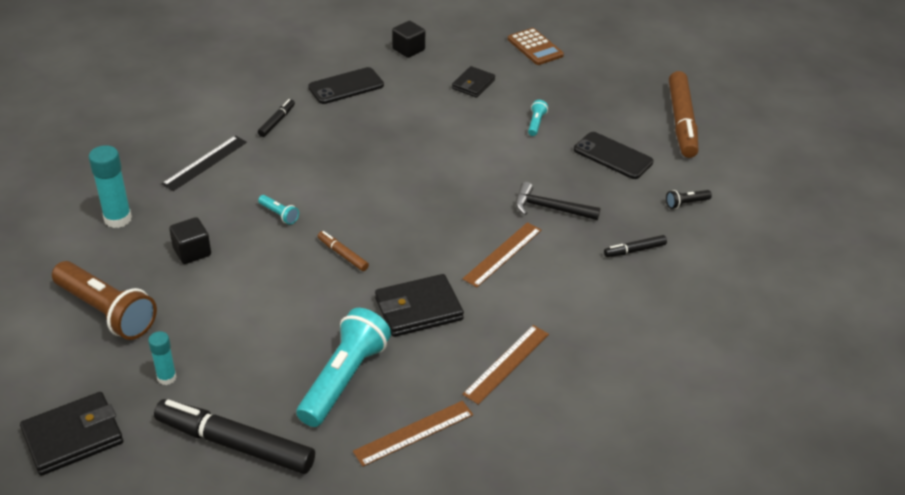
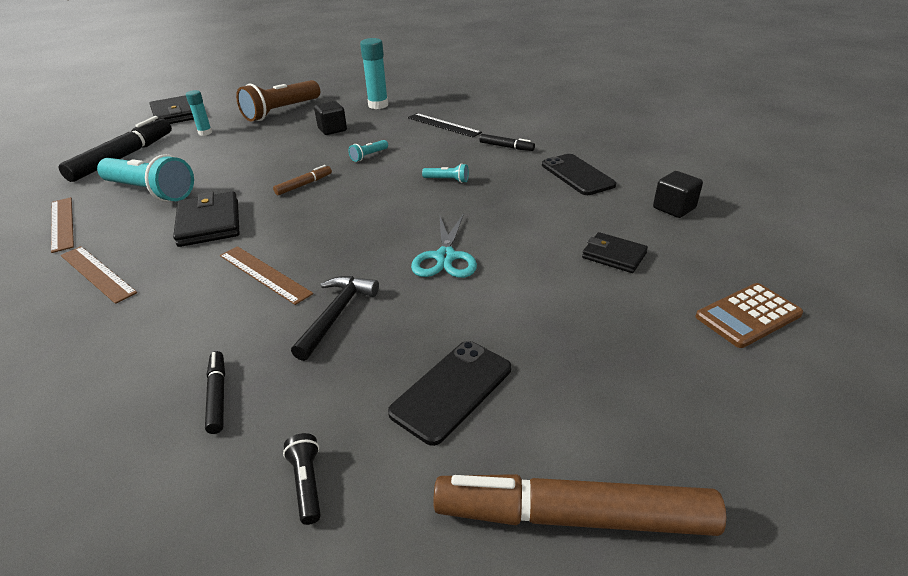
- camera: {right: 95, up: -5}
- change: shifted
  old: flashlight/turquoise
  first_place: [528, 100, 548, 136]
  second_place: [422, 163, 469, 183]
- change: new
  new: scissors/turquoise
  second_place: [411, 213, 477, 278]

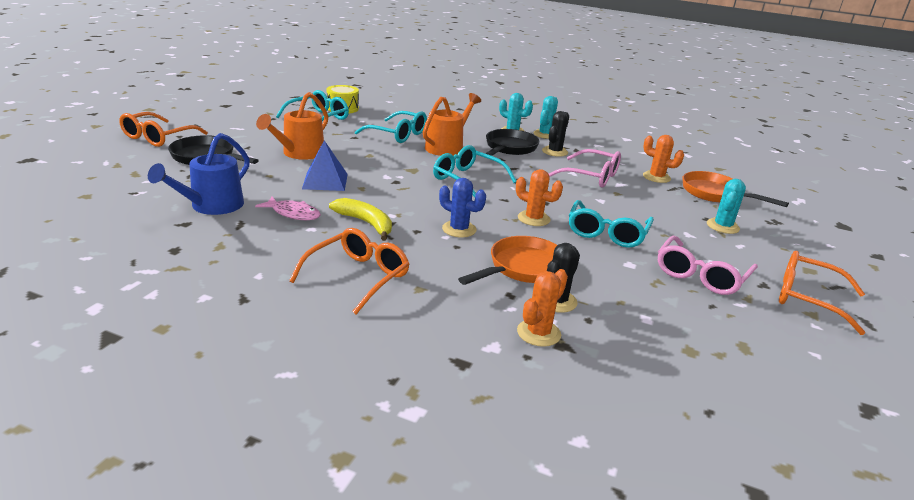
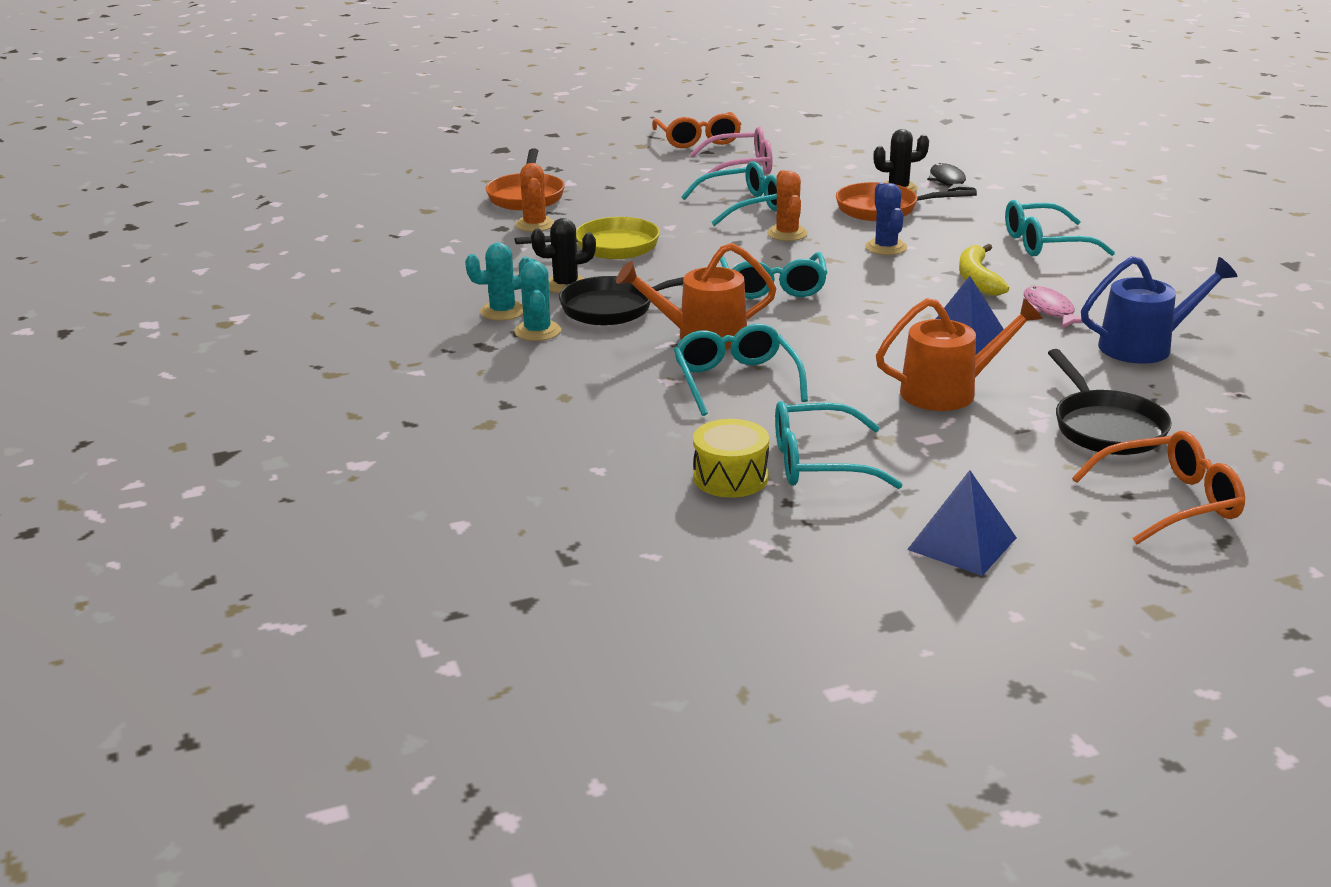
- camera: {right: -130, up: 0}
- change: swapped
  old: glasses/pink
  new: pan/yellow
  first_place: [548, 149, 621, 188]
  second_place: [515, 217, 660, 259]
- change: gone
  old: cactus/turquoise
  first_place: [707, 179, 746, 234]
- change: repainted
  old: glasses/orange
  new: glasses/turquoise
  first_place: [289, 228, 409, 315]
  second_place: [1005, 200, 1115, 256]
- change: swapped
  old: cactus/orange
  new: fish/black
  first_place: [517, 269, 568, 347]
  second_place: [927, 163, 975, 191]
- change: new
  new: pyramid/blue
  second_place: [907, 470, 1017, 576]

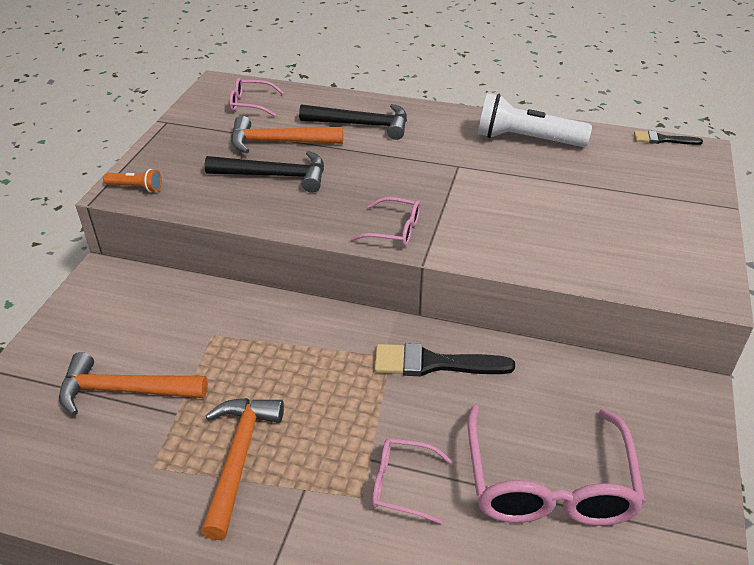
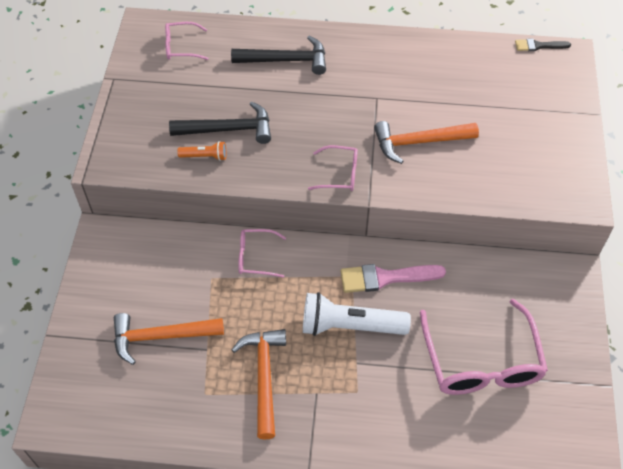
- camera: {right: -10, up: 15}
- change: shifted
  old: flashlight/white
  first_place: [478, 93, 592, 147]
  second_place: [303, 292, 411, 336]
- change: shifted
  old: hammer/orange
  first_place: [231, 116, 343, 153]
  second_place: [374, 121, 479, 164]
- change: shifted
  old: flashlight/orange
  first_place: [103, 169, 162, 192]
  second_place: [177, 141, 226, 161]
- change: repainted
  old: brush/black
  new: brush/pink
  first_place: [374, 343, 515, 377]
  second_place: [340, 264, 446, 293]
- change: shifted
  old: glasses/pink
  first_place: [372, 438, 453, 525]
  second_place: [238, 229, 286, 278]

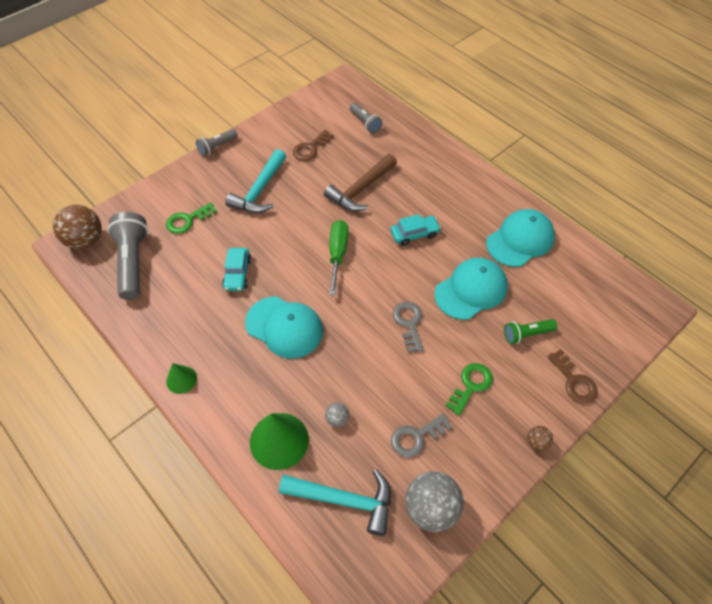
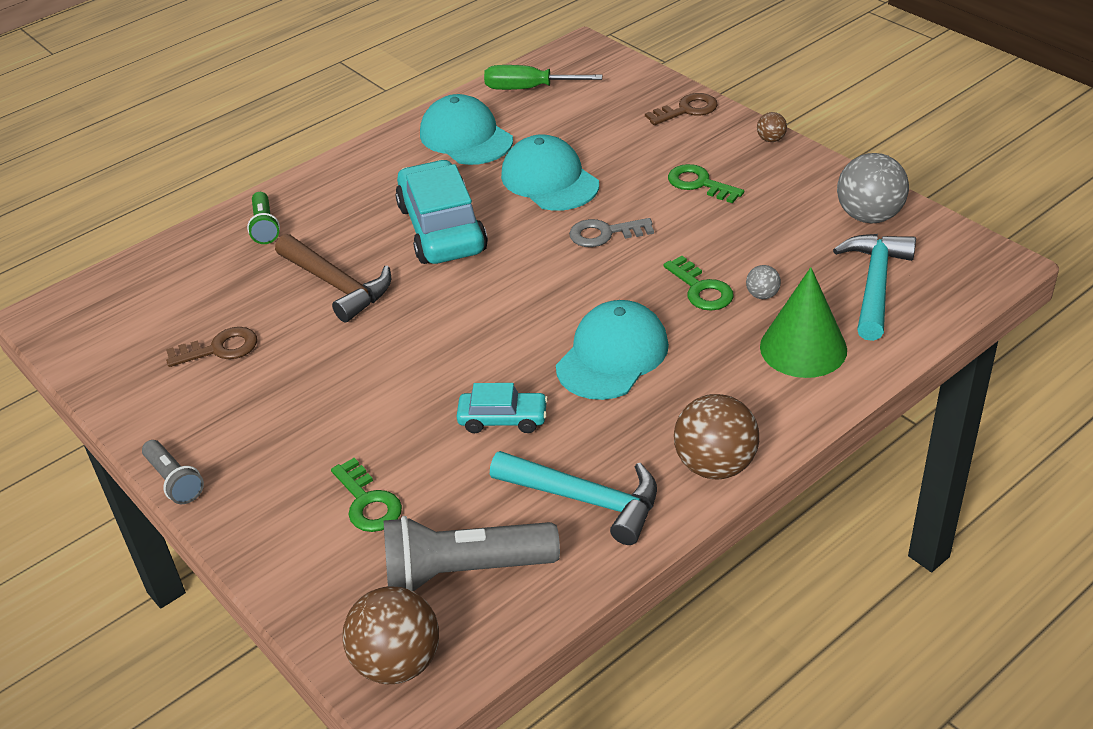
- camera: {right: -85, up: -15}
- change: gone
  old: flashlight/grey
  first_place: [350, 103, 382, 133]
- change: rotated
  old: key/brown
  first_place: [293, 130, 334, 161]
  second_place: [166, 327, 257, 367]
  degrees: -60
- change: shifted
  old: hammer/turquoise
  first_place: [225, 149, 286, 213]
  second_place: [490, 451, 657, 545]
- change: scaled
  old: car/turquoise
  first_place: [390, 214, 441, 246]
  second_place: [395, 160, 488, 264]
  factor: 1.93
- change: shifted
  old: screwdriver/green
  first_place: [329, 220, 348, 295]
  second_place: [484, 65, 603, 90]
- change: shifted
  old: flashlight/green
  first_place: [504, 319, 557, 344]
  second_place: [247, 192, 280, 244]
- change: swapped
  old: cone/green
  new: ball/brown
  first_place: [166, 363, 197, 394]
  second_place: [674, 394, 759, 479]
- change: gone
  old: key/grey
  first_place: [391, 413, 453, 458]
- change: new
  new: key/green
  second_place: [663, 256, 734, 311]

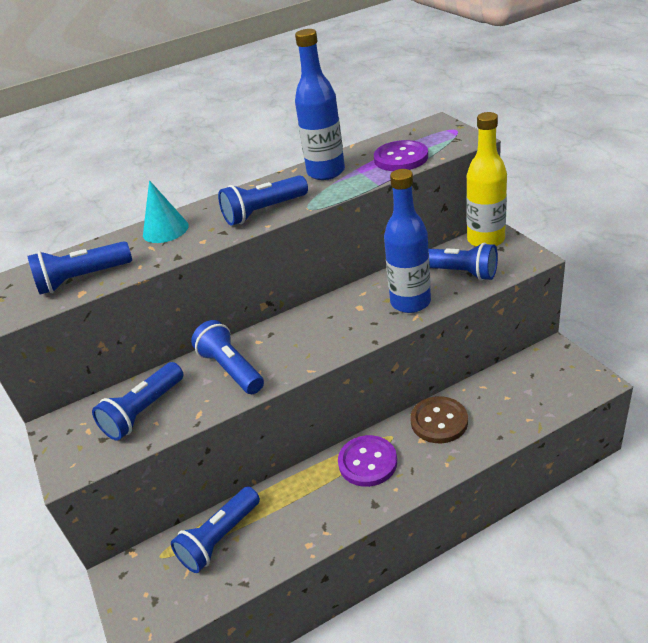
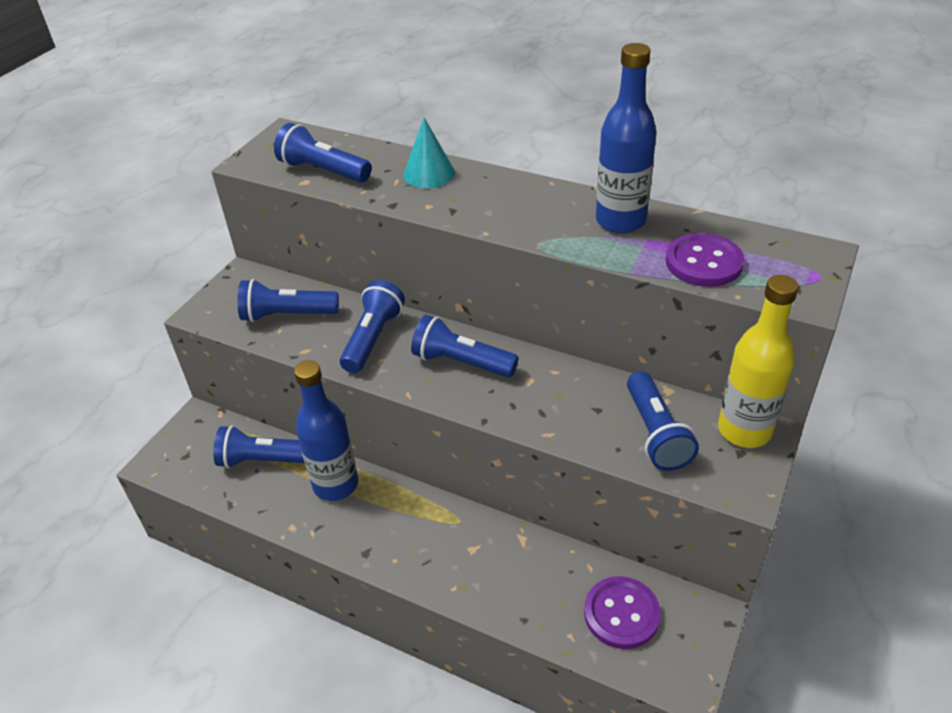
- camera: {right: 50, up: 5}
- change: shifted
  old: bottle/blue
  first_place: [384, 169, 431, 313]
  second_place: [294, 360, 358, 501]
- change: shifted
  old: flashlight/blue
  first_place: [218, 175, 308, 226]
  second_place: [411, 315, 518, 377]
- change: gone
  old: button/brown
  first_place: [410, 396, 468, 443]
- change: shifted
  old: button/purple
  first_place: [338, 435, 397, 487]
  second_place: [584, 576, 661, 649]

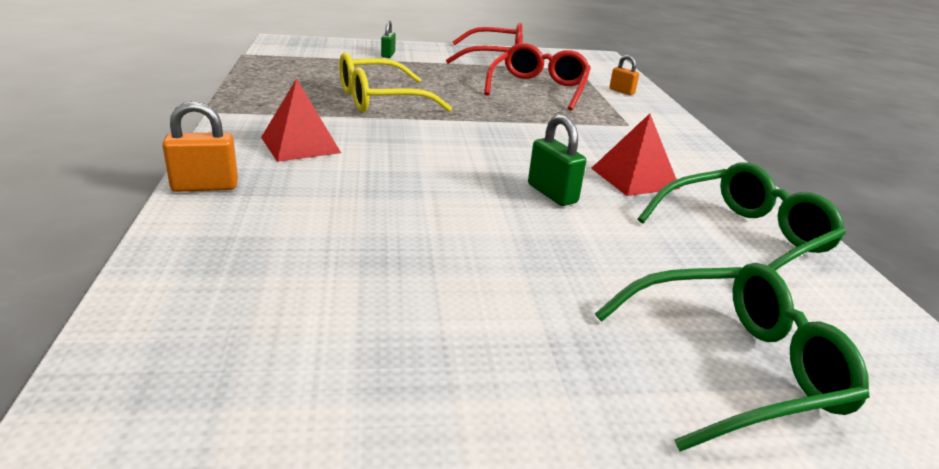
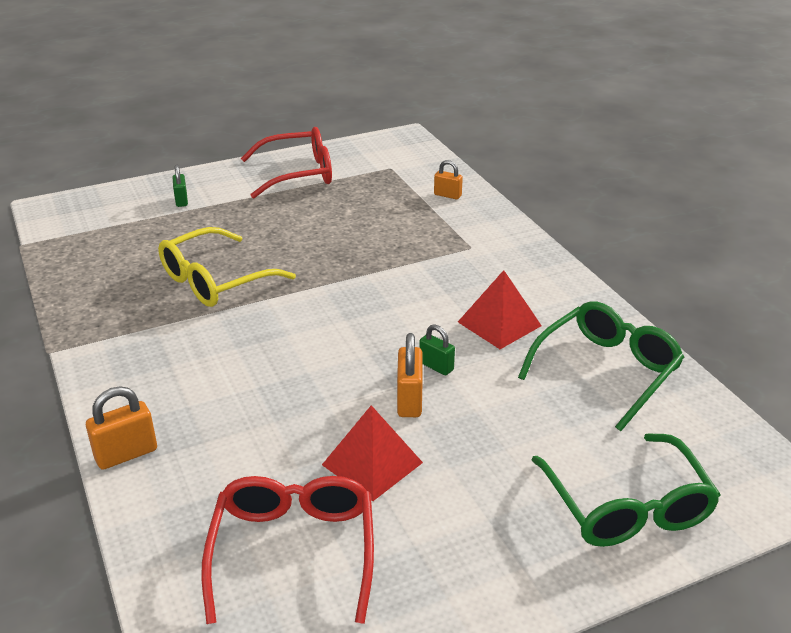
- camera: {right: -15, up: 5}
- change: shifted
  old: glasses/red
  first_place: [484, 43, 591, 110]
  second_place: [201, 476, 374, 624]
- change: shifted
  old: pyramid/red
  first_place: [261, 79, 341, 162]
  second_place: [322, 405, 423, 501]
- change: scaled
  old: padlock/green
  first_place: [528, 114, 586, 206]
  second_place: [419, 324, 455, 375]
  factor: 0.66
- change: rotated
  old: glasses/green
  first_place: [595, 263, 869, 452]
  second_place: [532, 433, 721, 547]
  degrees: 105
- change: new
  new: padlock/orange
  second_place: [397, 333, 423, 417]

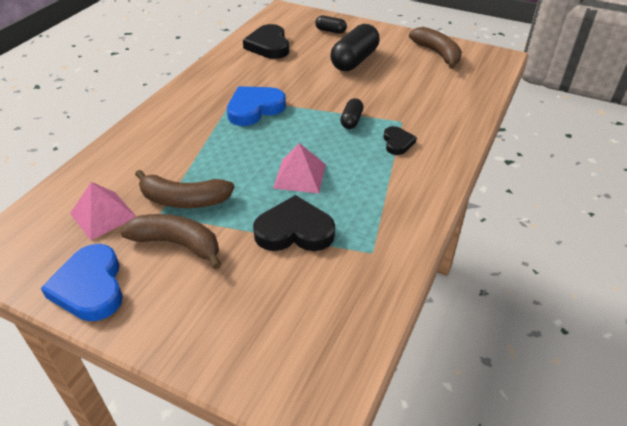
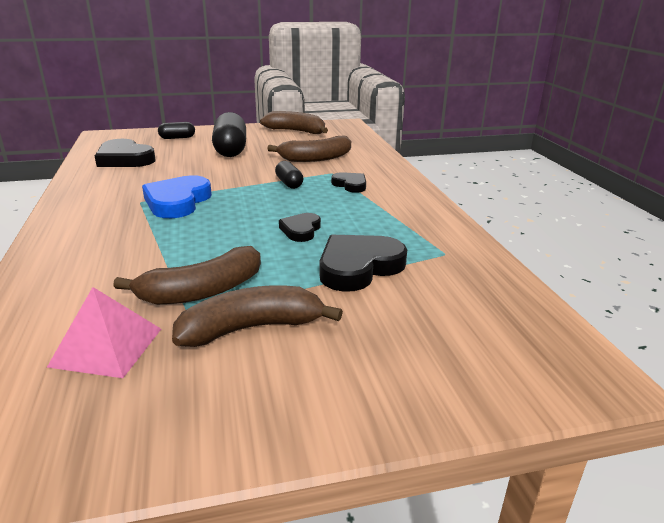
- camera: {right: -40, up: -15}
- change: swapped
  old: pyramid/pink
  new: heart/black
  first_place: [273, 143, 326, 193]
  second_place: [279, 213, 321, 242]
- change: gone
  old: heart/blue
  first_place: [41, 244, 123, 321]
- change: new
  new: banana/brown
  second_place: [267, 135, 351, 162]

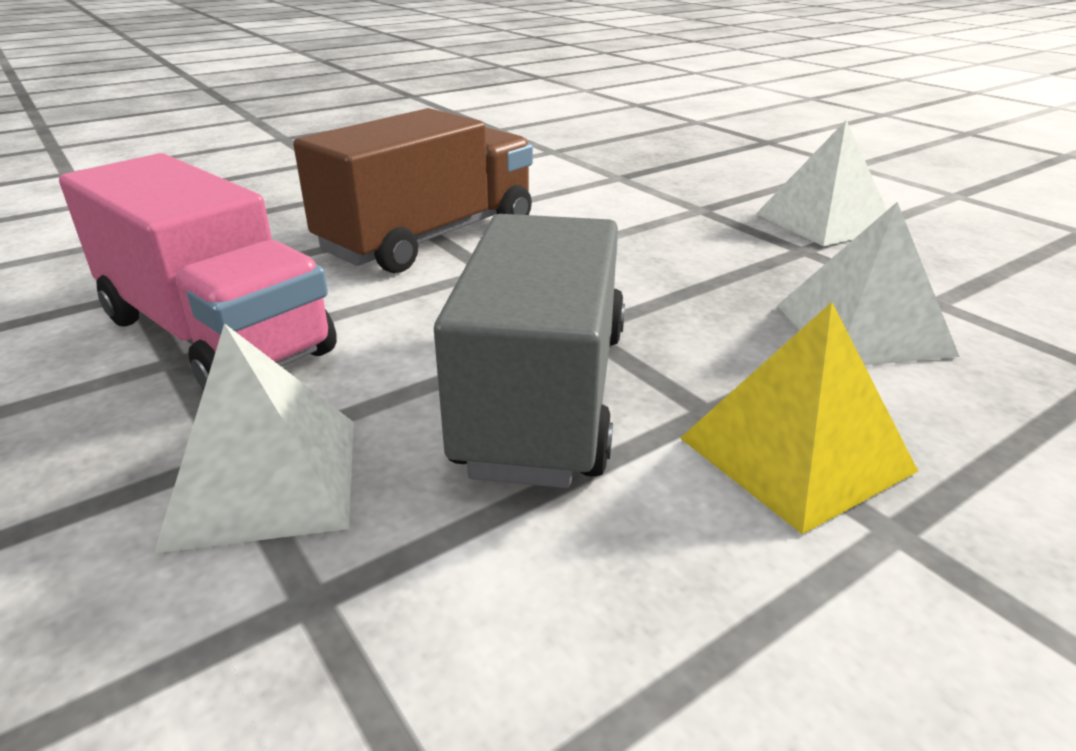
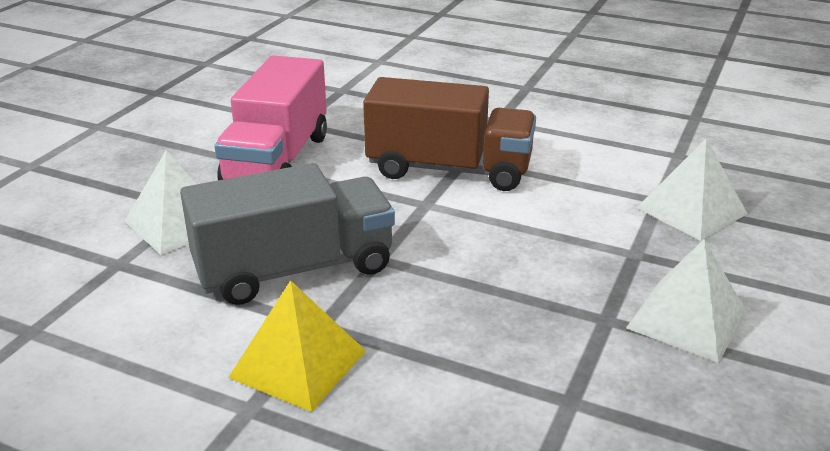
- camera: {right: 60, up: 0}
- change: shifted
  old: pyramid/white
  first_place: [777, 202, 960, 365]
  second_place: [637, 139, 748, 241]

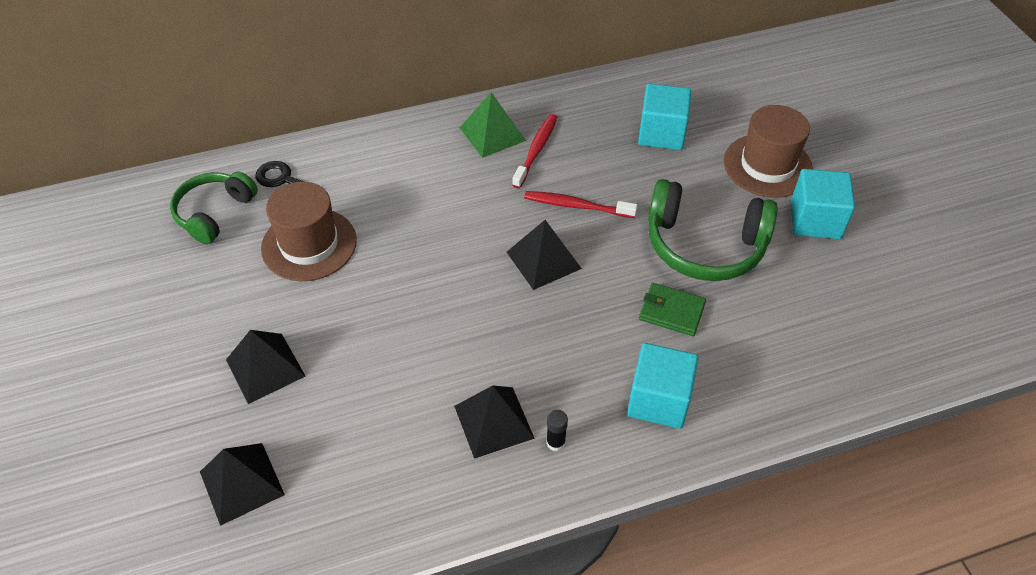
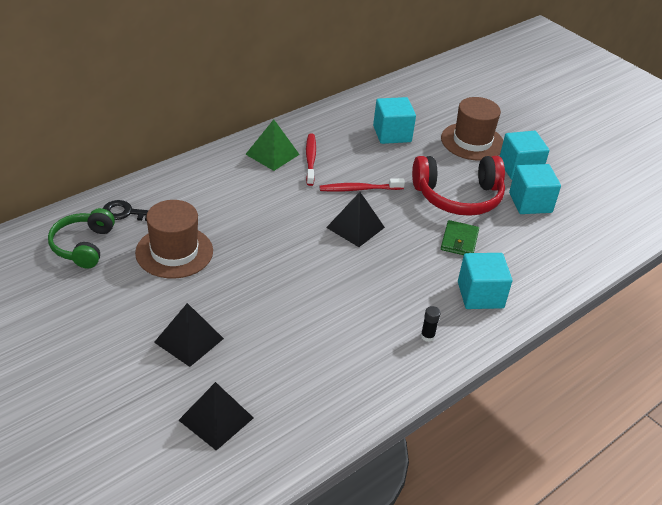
- camera: {right: -25, up: -10}
- change: repainted
  old: headphones/green
  new: headphones/red
  first_place: [648, 179, 778, 281]
  second_place: [412, 156, 505, 216]
- change: rotated
  old: wallet/green
  first_place: [639, 283, 706, 336]
  second_place: [441, 220, 479, 255]
  degrees: -75
- change: gone
  old: pyramid/black
  first_place: [454, 385, 535, 459]
- change: new
  new: cube/turquoise
  second_place: [509, 164, 561, 214]

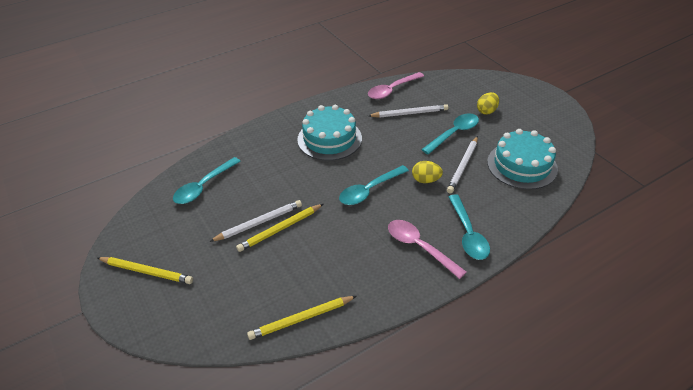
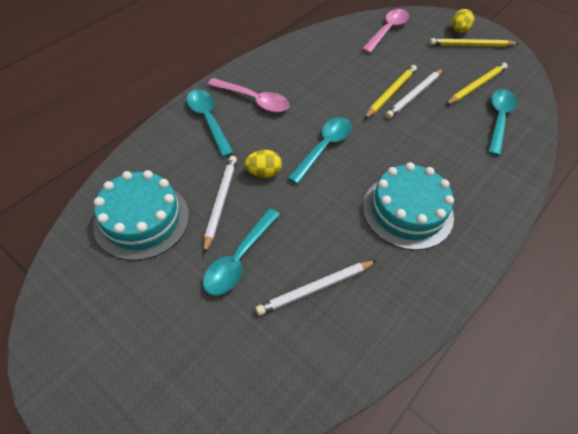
- camera: {right: 160, up: 10}
- change: shifted
  old: spoon/pink
  first_place: [368, 72, 424, 99]
  second_place: [362, 9, 409, 53]
- change: shifted
  old: egg/yellow
  first_place: [477, 92, 499, 115]
  second_place: [452, 9, 474, 33]
- change: shifted
  old: pencil/yellow
  first_place: [247, 296, 357, 340]
  second_place: [446, 63, 508, 105]

